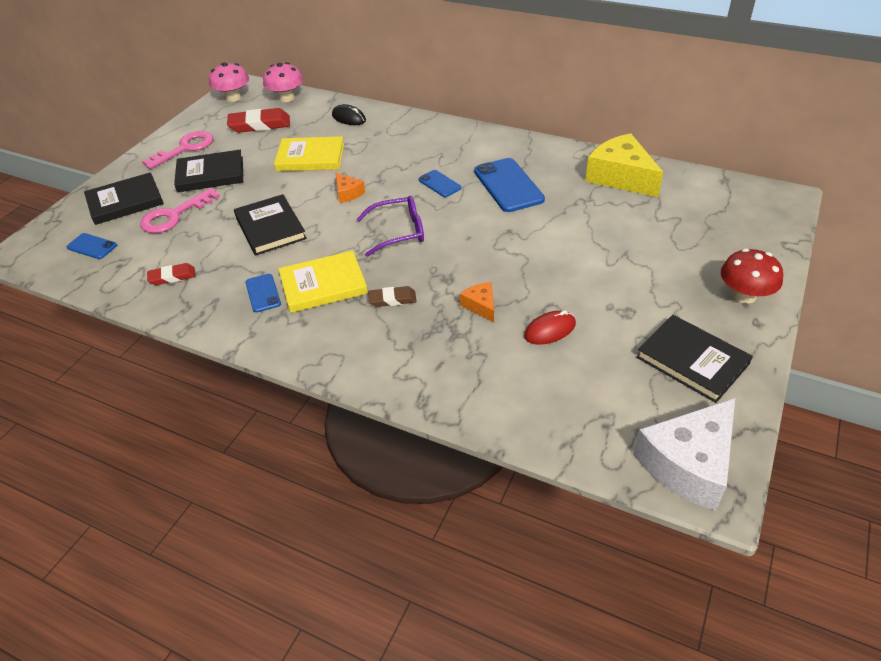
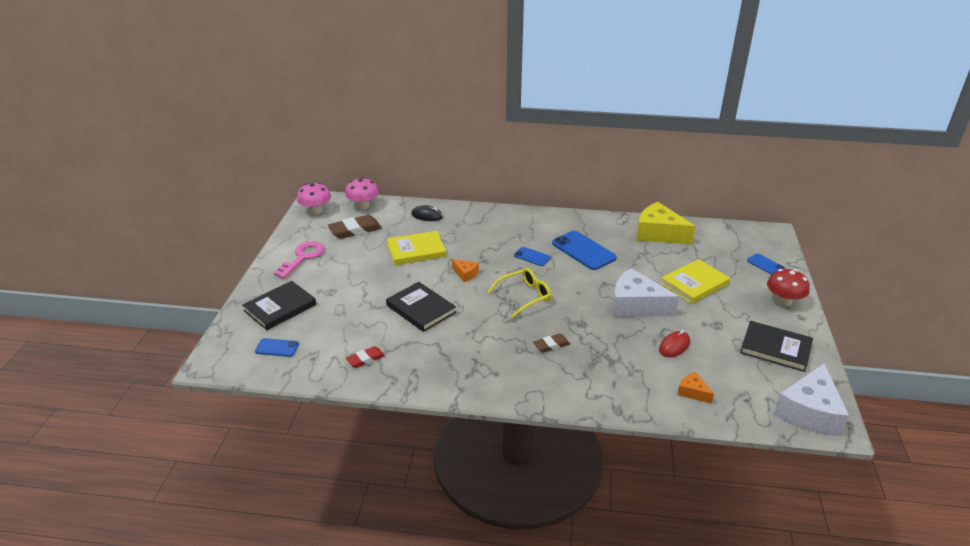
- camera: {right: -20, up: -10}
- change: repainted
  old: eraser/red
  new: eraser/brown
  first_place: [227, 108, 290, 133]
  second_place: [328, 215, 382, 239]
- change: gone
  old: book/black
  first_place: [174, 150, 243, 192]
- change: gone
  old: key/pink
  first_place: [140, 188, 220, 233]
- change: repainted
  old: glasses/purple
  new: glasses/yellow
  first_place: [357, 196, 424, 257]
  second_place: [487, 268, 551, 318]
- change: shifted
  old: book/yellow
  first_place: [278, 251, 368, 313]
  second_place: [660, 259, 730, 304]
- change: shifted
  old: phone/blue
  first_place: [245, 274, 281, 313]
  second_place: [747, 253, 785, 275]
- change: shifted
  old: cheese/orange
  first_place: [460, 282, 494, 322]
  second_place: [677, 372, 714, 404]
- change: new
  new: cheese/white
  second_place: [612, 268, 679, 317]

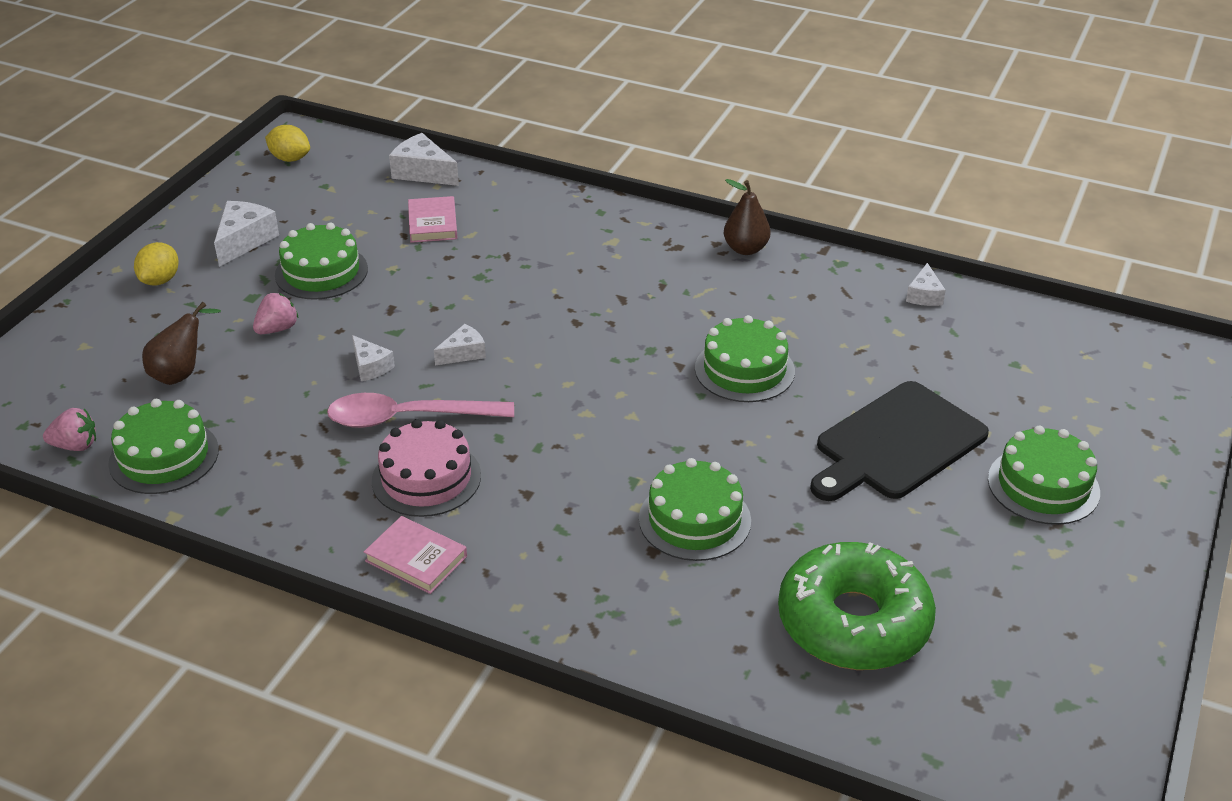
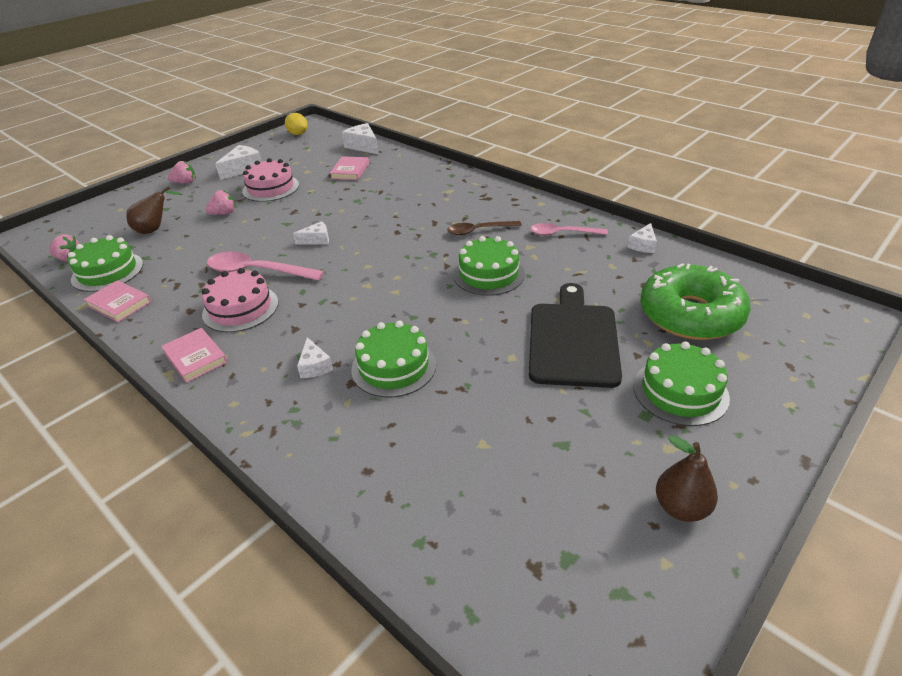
- camera: {right: 20, up: 0}
- change: shifted
  old: pear/brown
  first_place: [724, 179, 771, 255]
  second_place: [656, 435, 718, 522]
- change: repainted
  old: cake/green
  new: cake/pink
  first_place: [275, 223, 368, 300]
  second_place: [242, 158, 299, 202]
- change: swapped
  old: lemon/yellow
  new: strawberry/pink
  first_place: [134, 242, 179, 286]
  second_place: [168, 161, 196, 184]
- change: shifted
  old: cheese/white
  first_place: [352, 335, 395, 381]
  second_place: [297, 337, 333, 378]
- change: rotated
  old: cutting board/black
  first_place: [810, 381, 989, 501]
  second_place: [529, 283, 622, 388]
  degrees: 120
- change: shifted
  old: donut/green
  first_place: [778, 542, 936, 670]
  second_place: [640, 263, 751, 340]
- change: new
  new: spoon/brown
  second_place: [447, 221, 522, 235]
- change: new
  new: spoon/pink
  second_place: [530, 223, 608, 236]
- change: new
  new: book/pink
  second_place: [84, 280, 151, 322]

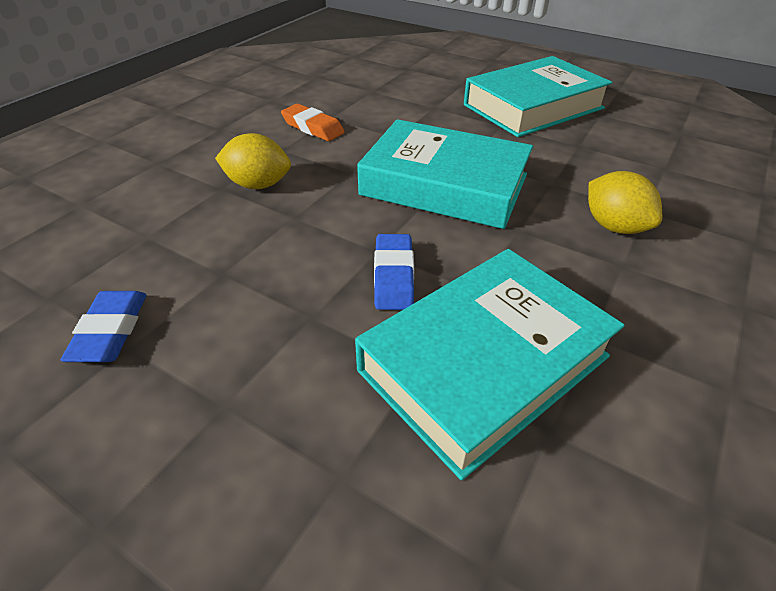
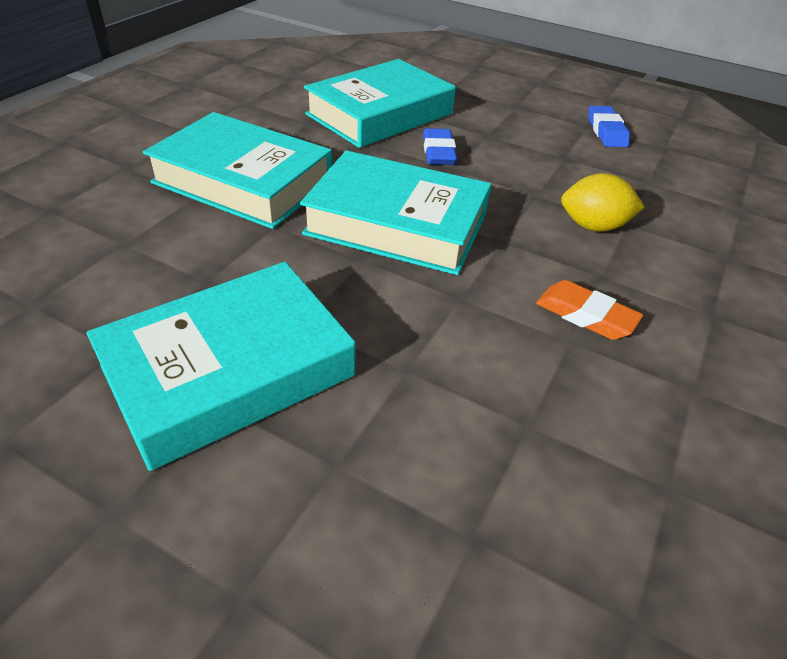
- camera: {right: 175, up: 0}
- change: swapped
  old: lemon/yellow
  new: book/turquoise
  first_place: [588, 171, 662, 234]
  second_place: [143, 112, 332, 229]

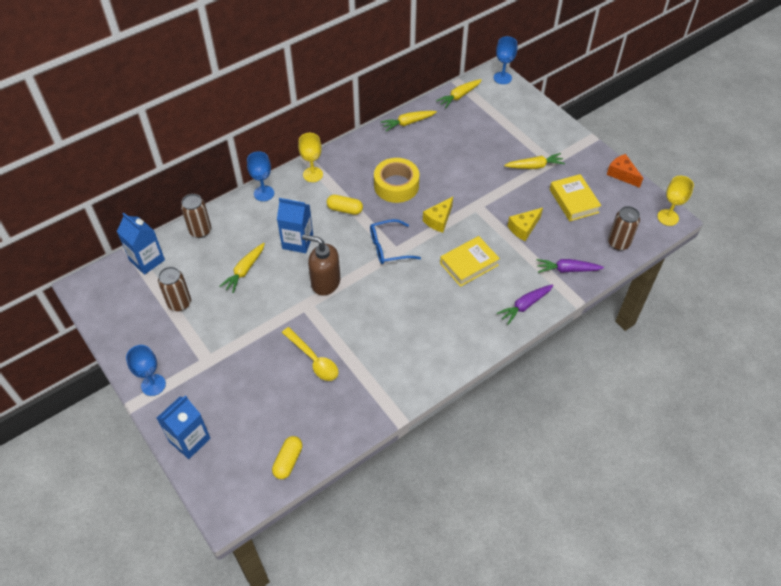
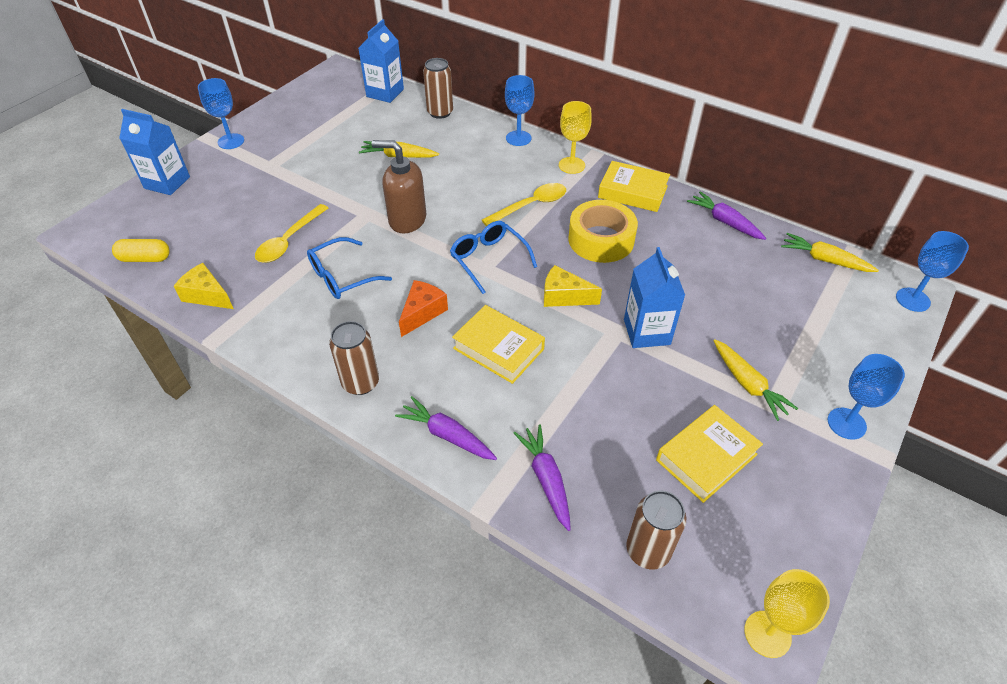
- camera: {right: 70, up: -5}
- change: repainted
  old: carrot/yellow
  new: carrot/purple
  first_place: [381, 111, 437, 131]
  second_place: [687, 191, 766, 240]
- change: shifted
  old: cheese/orange
  first_place: [607, 154, 643, 188]
  second_place: [399, 280, 448, 337]
- change: swapped
  old: capsule/yellow
  new: spoon/yellow
  first_place: [327, 195, 363, 215]
  second_place: [482, 183, 566, 226]
- change: shifted
  old: carton/blue
  first_place: [277, 198, 313, 253]
  second_place: [624, 247, 685, 348]
- change: shifted
  old: cheese/yellow
  first_place: [508, 208, 543, 241]
  second_place: [174, 263, 233, 309]
- change: rotated
  old: soap dispenser/brown
  first_place: [302, 234, 341, 296]
  second_place: [372, 140, 426, 233]
  degrees: -75
- change: shifted
  old: can/brown
  first_place: [158, 267, 191, 311]
  second_place: [329, 321, 379, 395]
- change: new
  new: book/yellow
  second_place: [598, 161, 670, 212]
- change: new
  new: glasses/blue
  second_place: [307, 237, 392, 299]
- change: new
  new: goblet/blue
  second_place: [827, 354, 905, 440]

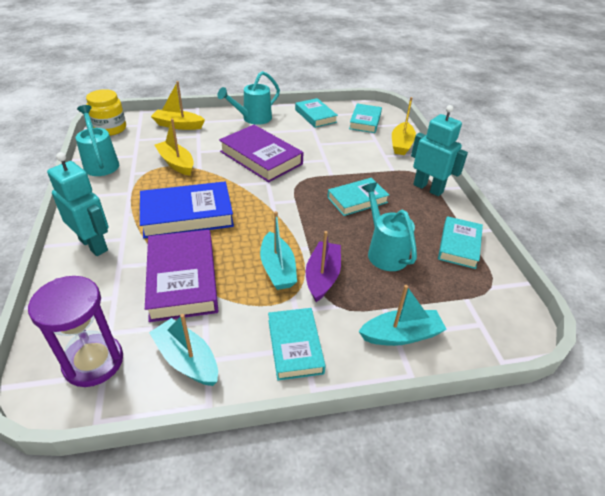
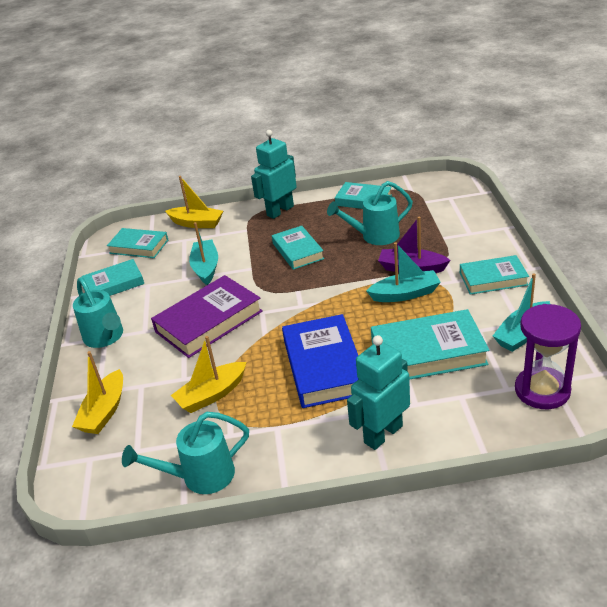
- camera: {right: -80, up: -5}
- change: gone
  old: jar/yellow
  first_place: [86, 89, 126, 136]
- change: repainted
  old: book/purple
  new: book/turquoise
  first_place: [145, 230, 218, 322]
  second_place: [371, 309, 489, 380]
- change: shifted
  old: boat/turquoise
  first_place: [358, 285, 447, 346]
  second_place: [189, 222, 218, 285]

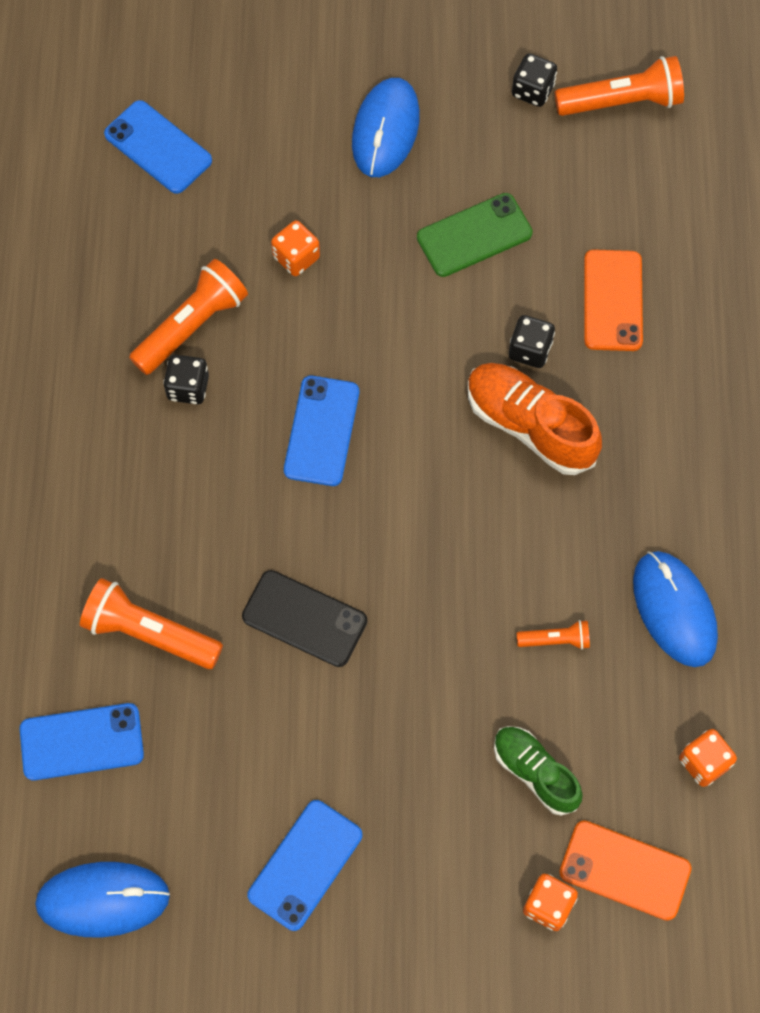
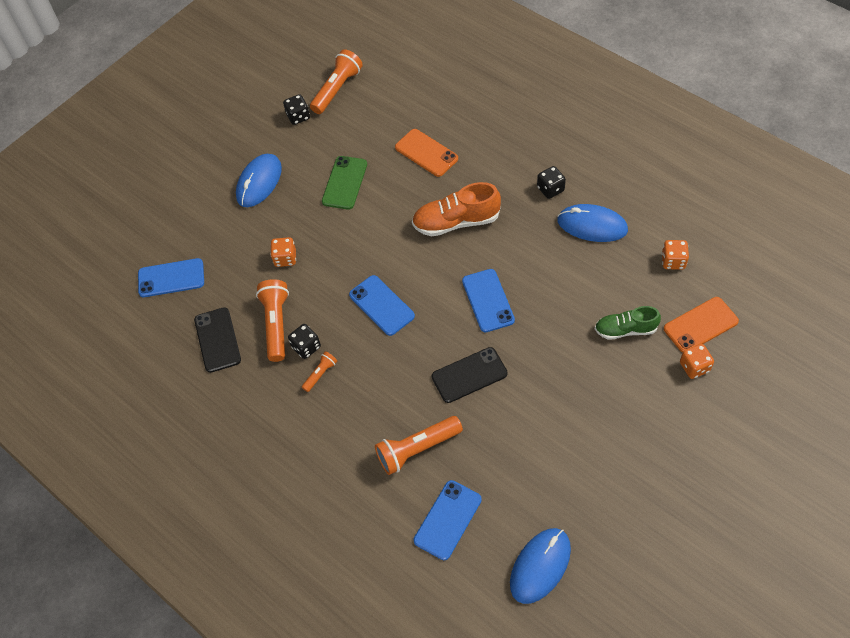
- camera: {right: -45, up: -10}
- change: rotated
  old: mouse/blue
  first_place: [352, 78, 420, 177]
  second_place: [236, 154, 282, 207]
  degrees: 60
- change: shifted
  old: dice/black
  first_place: [509, 315, 555, 368]
  second_place: [537, 166, 566, 199]
- change: shifted
  old: flashlight/orange
  first_place: [517, 620, 590, 650]
  second_place: [302, 351, 337, 392]
- change: shifted
  old: phone/blue
  first_place: [247, 800, 362, 931]
  second_place: [462, 269, 515, 332]
- change: new
  new: phone/black
  second_place: [194, 307, 241, 373]

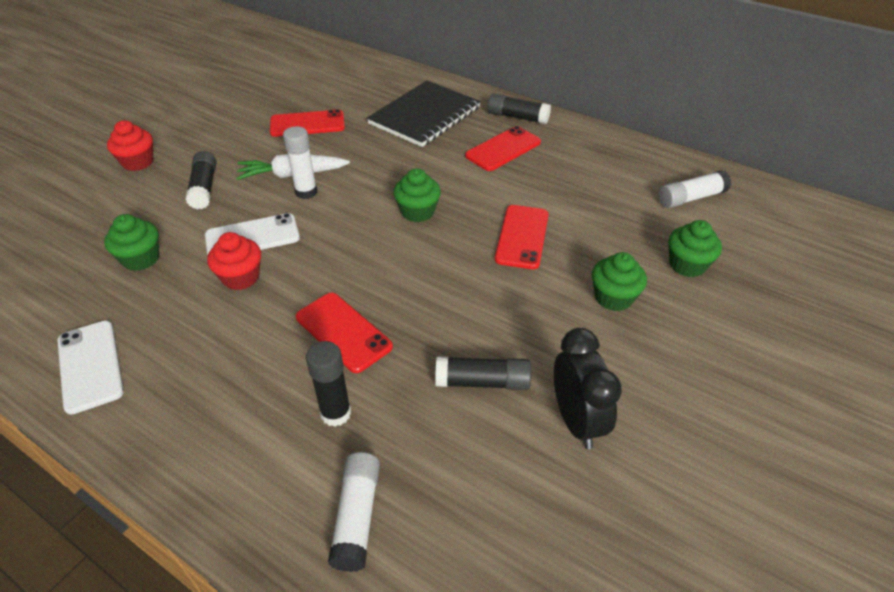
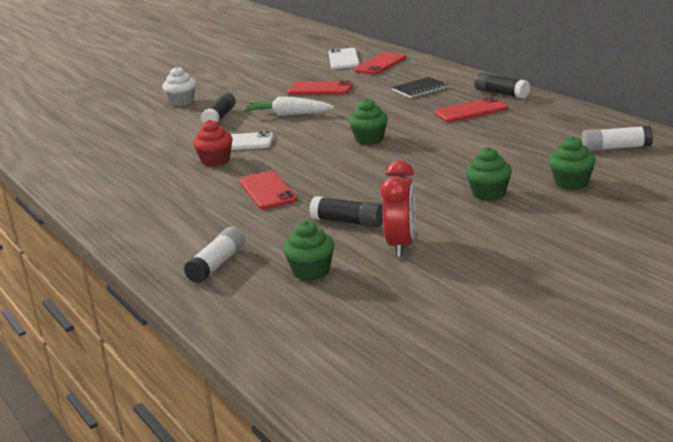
- camera: {right: 25, up: -20}
- change: scaled
  old: notebook/black
  first_place: [367, 81, 481, 147]
  second_place: [392, 77, 448, 98]
  factor: 0.54
- change: repainted
  old: cupcake/red
  new: cupcake/white
  first_place: [107, 120, 153, 171]
  second_place: [162, 66, 196, 106]
- change: gone
  old: glue stick/white
  first_place: [283, 126, 317, 199]
- change: shifted
  old: phone/red
  first_place: [495, 205, 549, 269]
  second_place: [354, 52, 406, 75]
- change: shifted
  old: cupcake/green
  first_place: [104, 214, 159, 271]
  second_place: [283, 221, 334, 281]
- change: shifted
  old: phone/white
  first_place: [57, 321, 124, 415]
  second_place: [329, 48, 360, 69]
- change: repainted
  old: clock/black
  new: clock/red
  first_place: [554, 328, 622, 449]
  second_place: [381, 160, 416, 257]
- change: gone
  old: glue stick/black
  first_place: [306, 341, 351, 427]

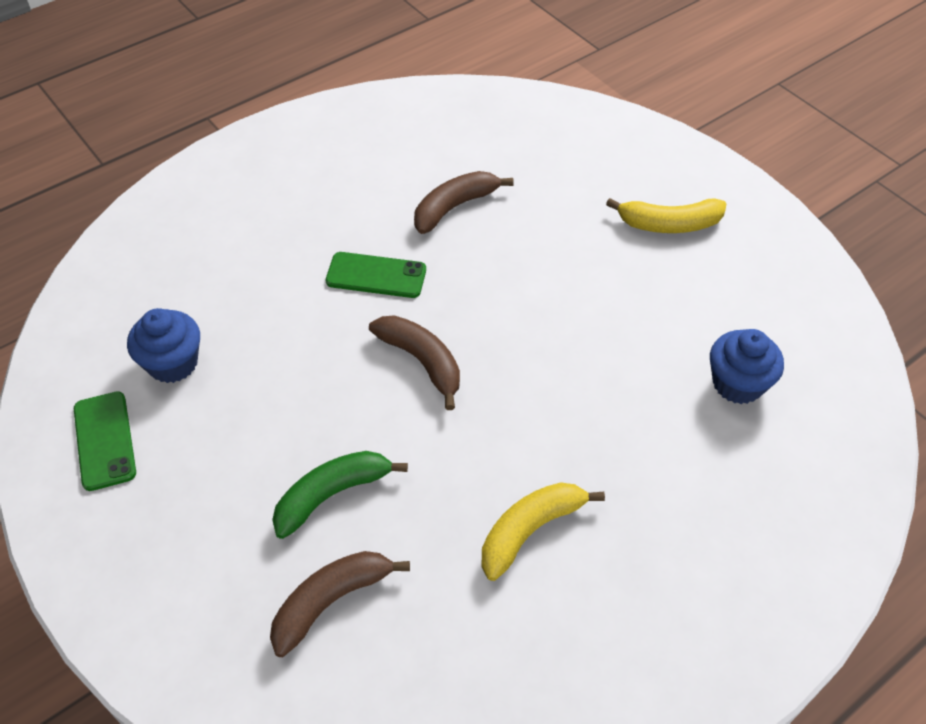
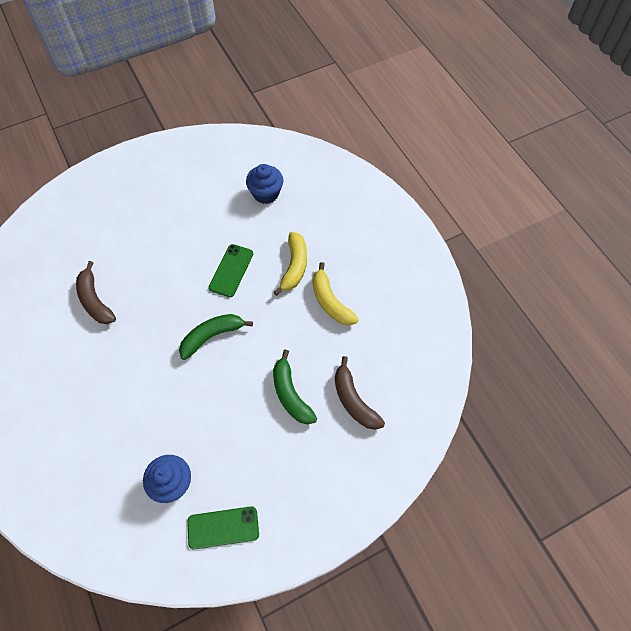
- camera: {right: -80, up: 10}
- change: shifted
  old: banana/yellow
  first_place: [606, 198, 726, 233]
  second_place: [274, 232, 307, 296]
- change: shifted
  old: phone/green
  first_place: [326, 252, 426, 298]
  second_place: [209, 244, 253, 297]
- change: repainted
  old: banana/brown
  new: banana/green
  first_place: [369, 315, 460, 410]
  second_place: [179, 314, 253, 360]

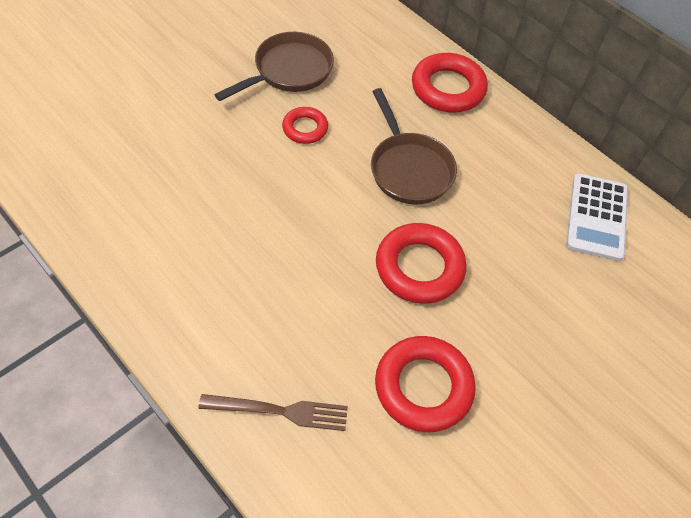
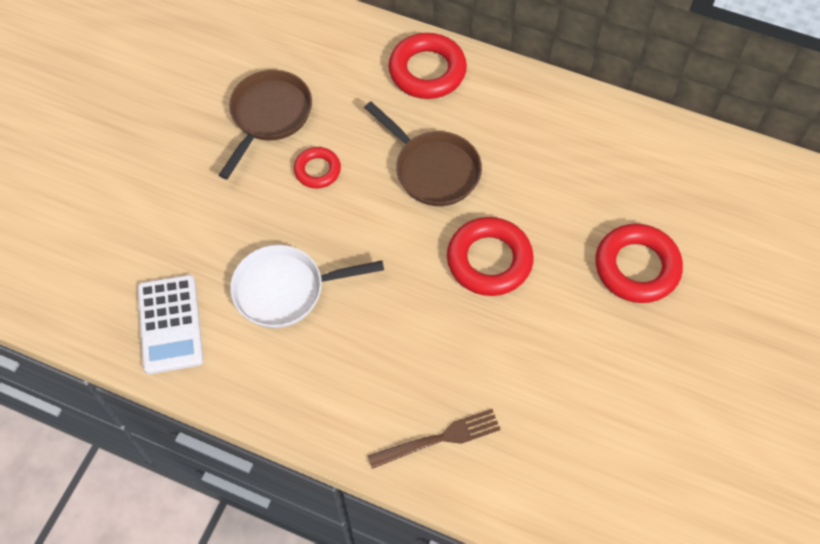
- camera: {right: -20, up: 5}
- change: shifted
  old: calculator/white
  first_place: [566, 173, 628, 261]
  second_place: [137, 275, 203, 374]
- change: shifted
  old: ring/red
  first_place: [375, 336, 476, 432]
  second_place: [595, 224, 683, 303]
- change: new
  new: pan/white
  second_place: [230, 245, 384, 328]

